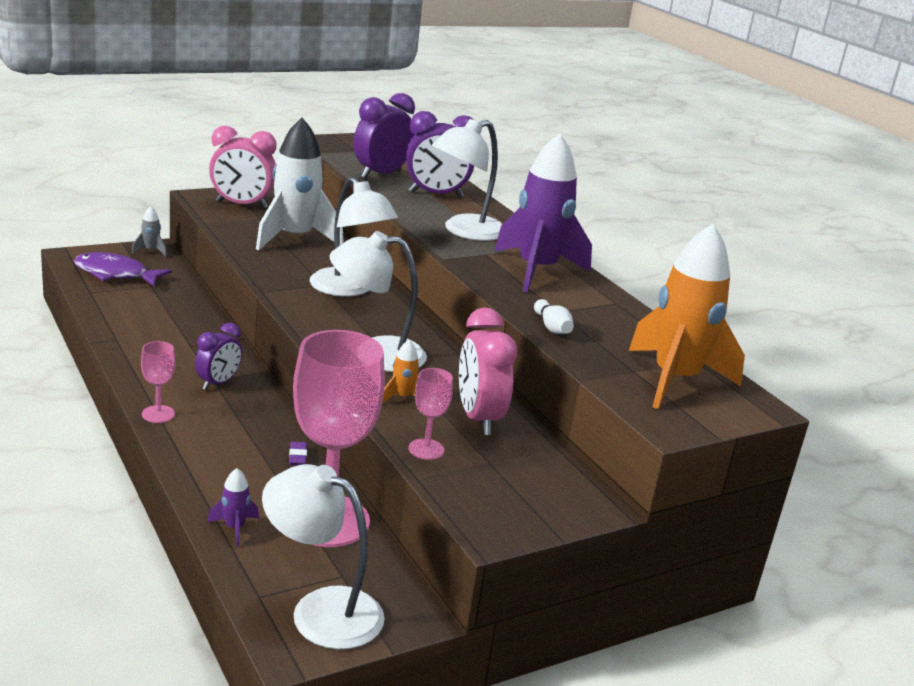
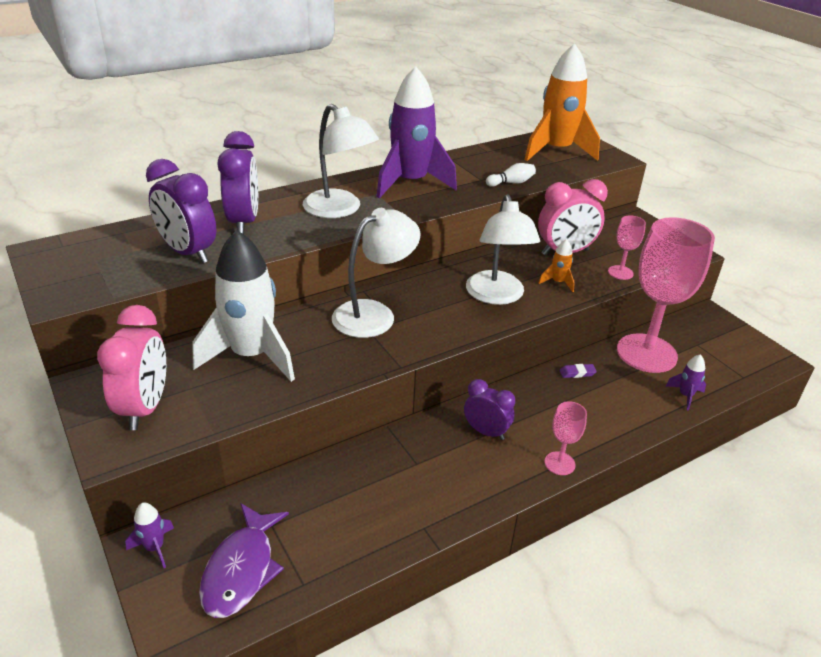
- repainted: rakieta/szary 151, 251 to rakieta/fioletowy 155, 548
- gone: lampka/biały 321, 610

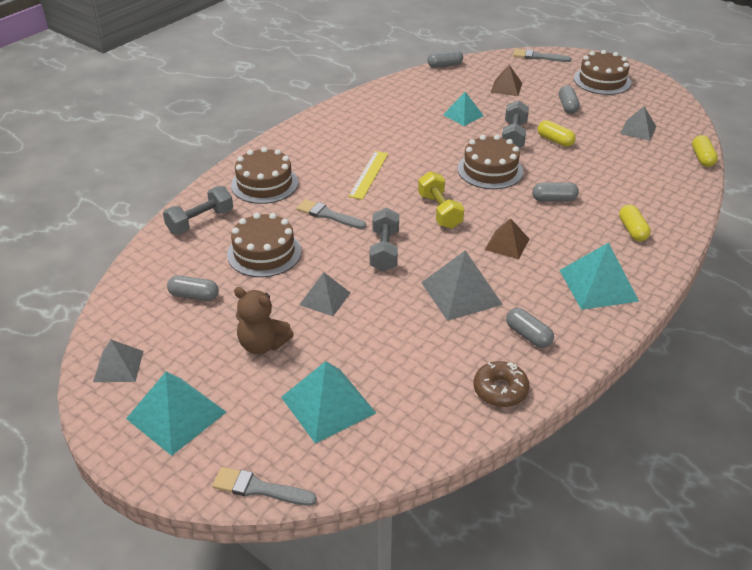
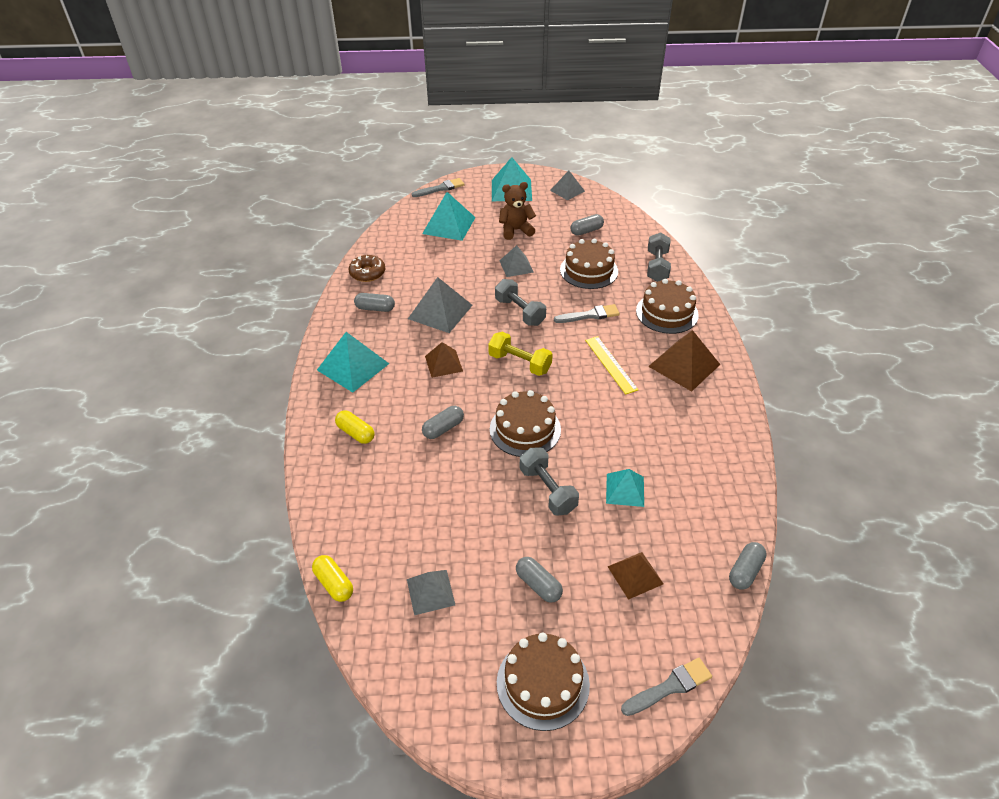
- gone: kapsułka/żółty 555, 140
- new: piramida/brązowy 684, 365

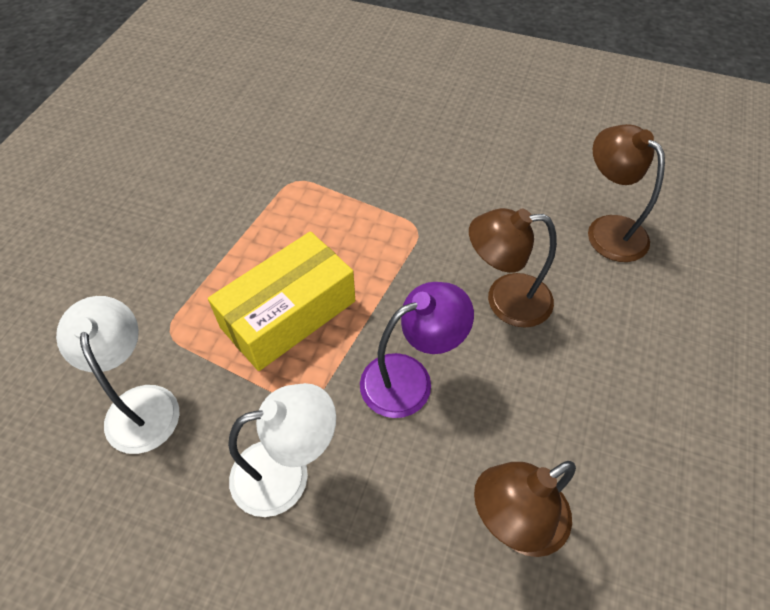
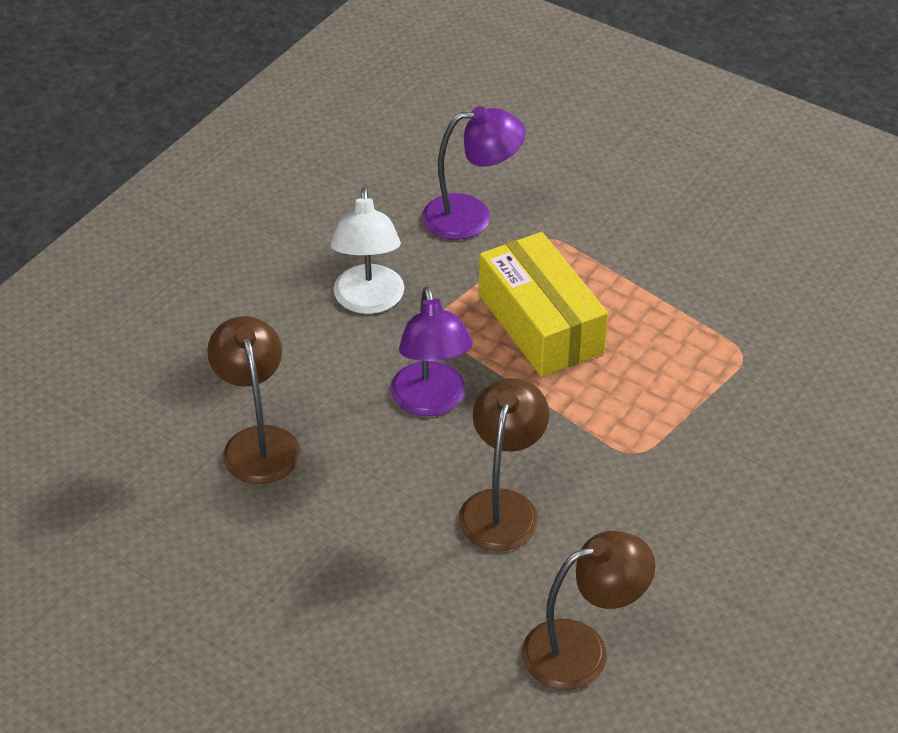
- repainted: lampka/biały 140, 404 to lampka/fioletowy 471, 216

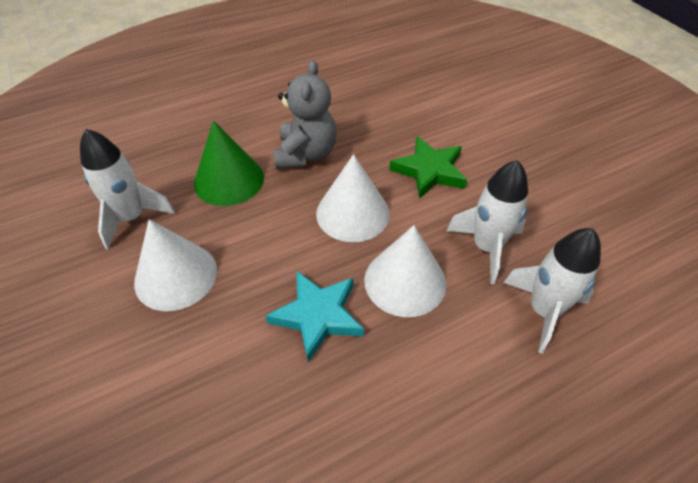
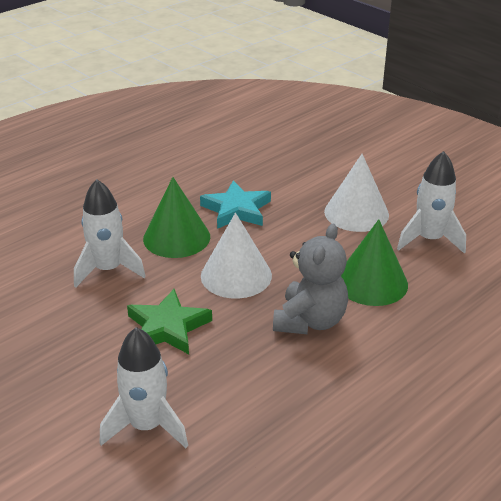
- rotated: miś/szary 306, 154 = 310, 321 150 degrees counterclockwise
- repainted: stożek/biały 405, 281 to stożek/zielony 176, 237
- shifted: rakieta/biały 543, 310 to 147, 426

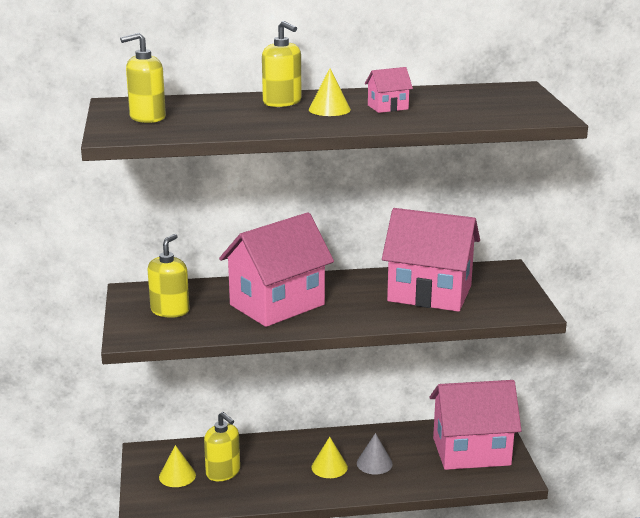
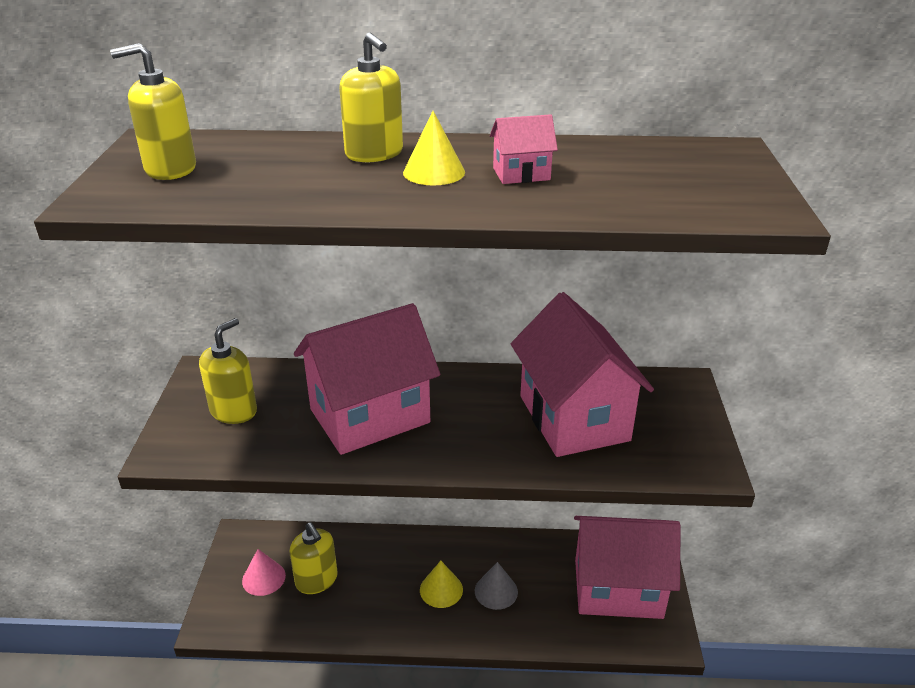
- rotated: domek/różowy 429, 293 = 573, 418 45 degrees clockwise
- repainted: stożek/żółty 177, 476 to stożek/różowy 263, 578

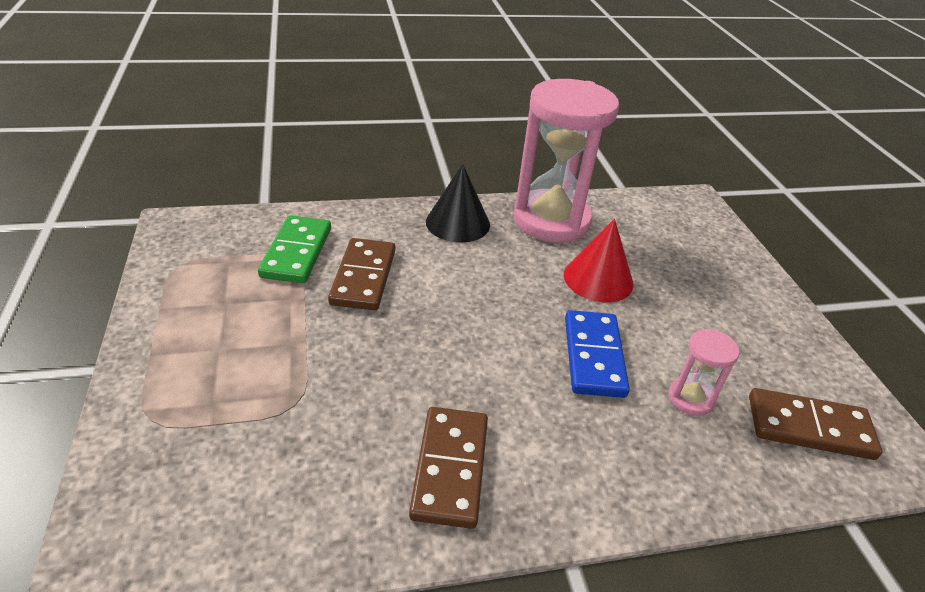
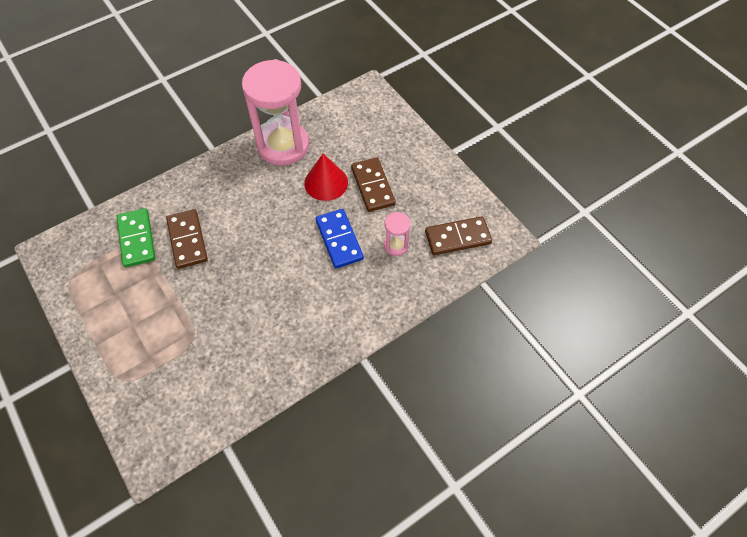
- gone: stożek/czarny 457, 223
- shifted: kostka domina/brązowy 450, 468 to 373, 186

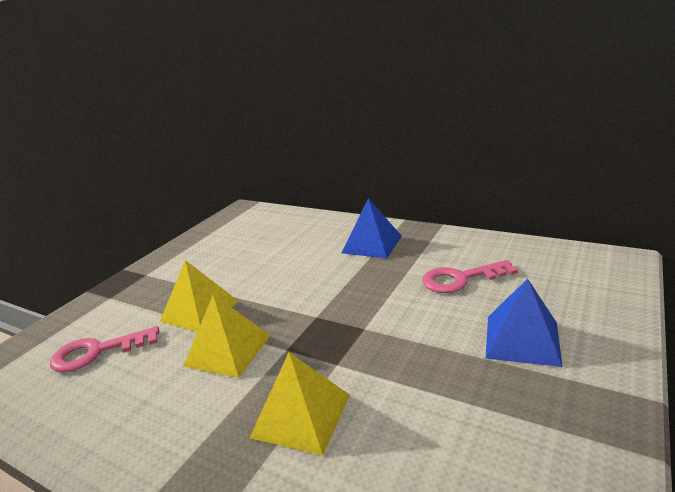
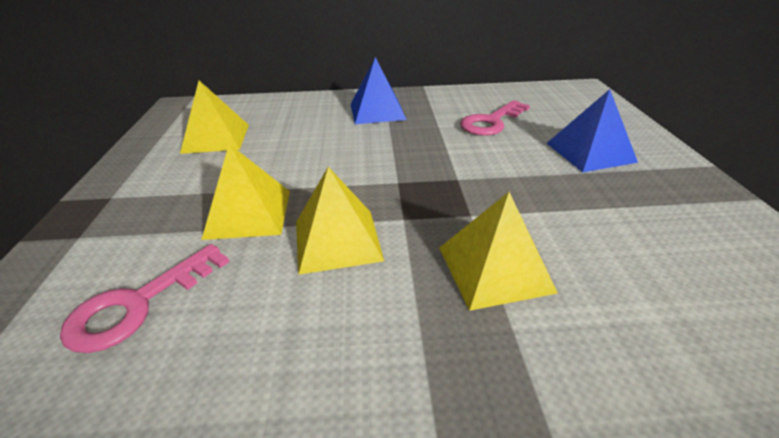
- new: piramida/żółty 216, 138

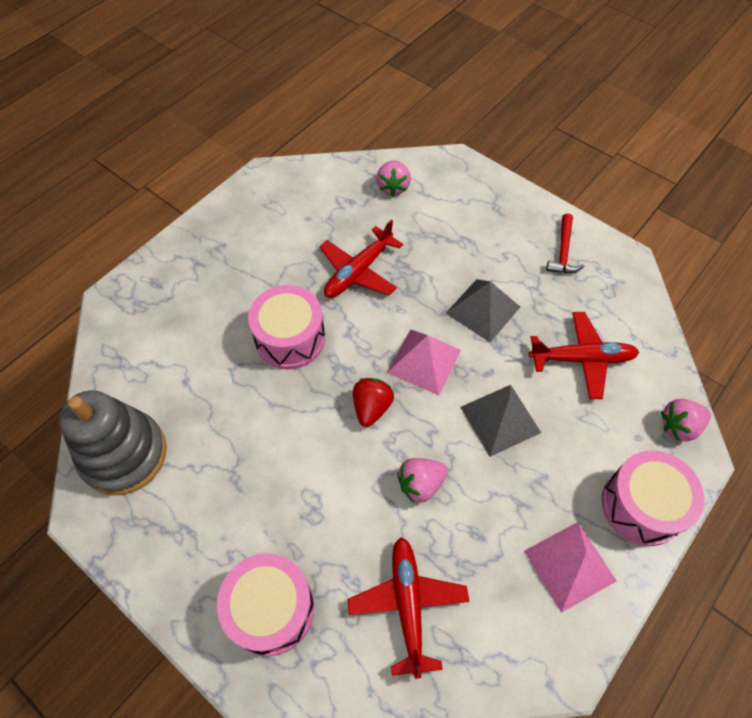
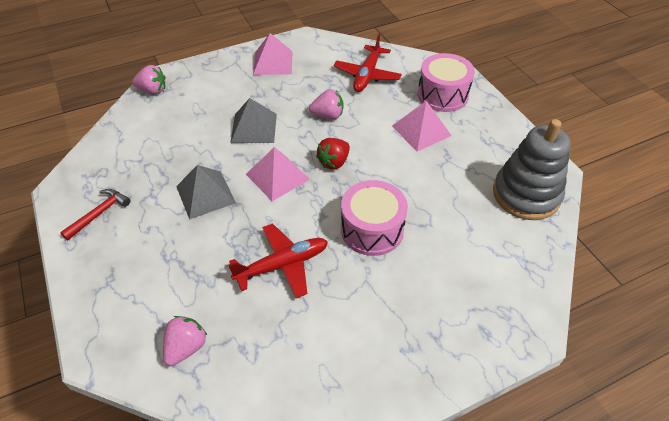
- gone: samolot/czerwony 581, 359
- gone: bęben/różowy 641, 506
- new: piramida/różowy 421, 130

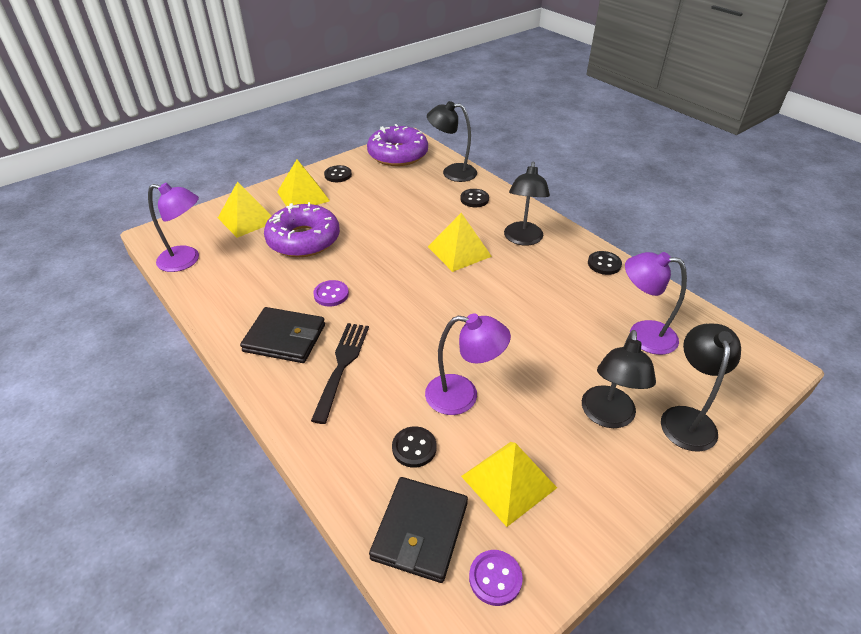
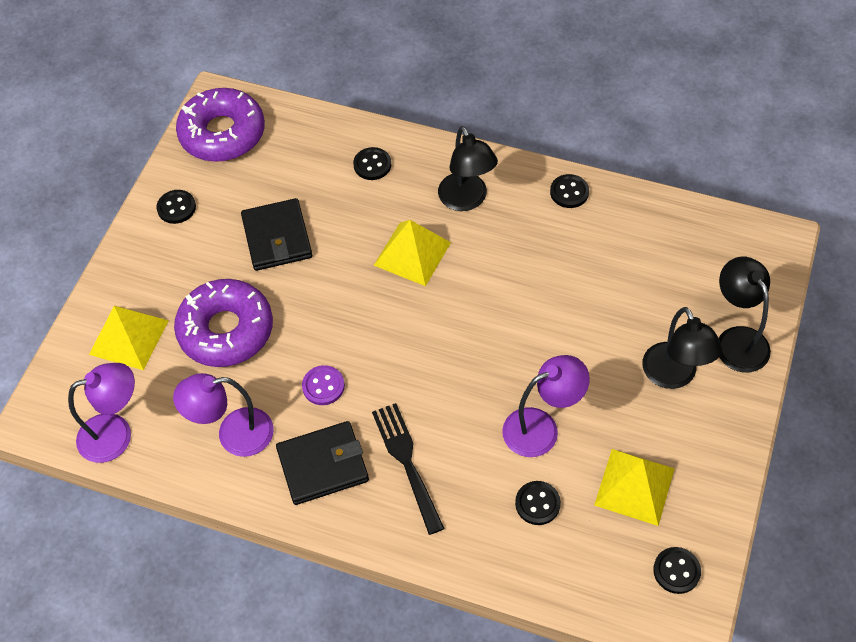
- gone: lampka/czarny 452, 172
- gone: piramida/żółty 303, 196
- shifted: lampka/fioletowy 642, 335 to 233, 435
- shifted: portfel/czarny 420, 531 to 277, 237
- repainted: guzik/fioletowy 495, 578 to guzik/czarny 676, 571

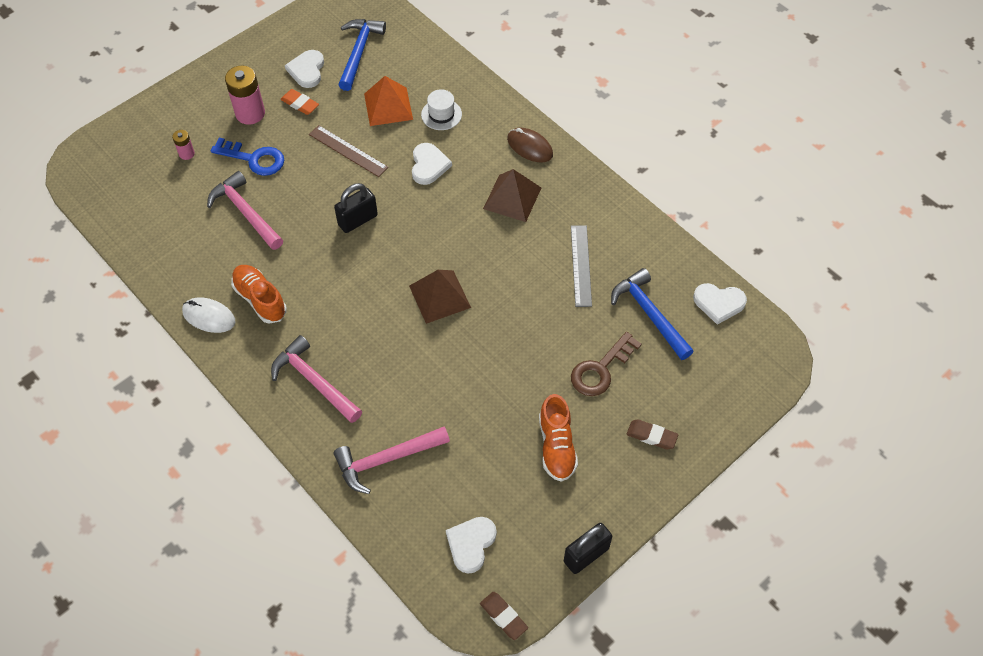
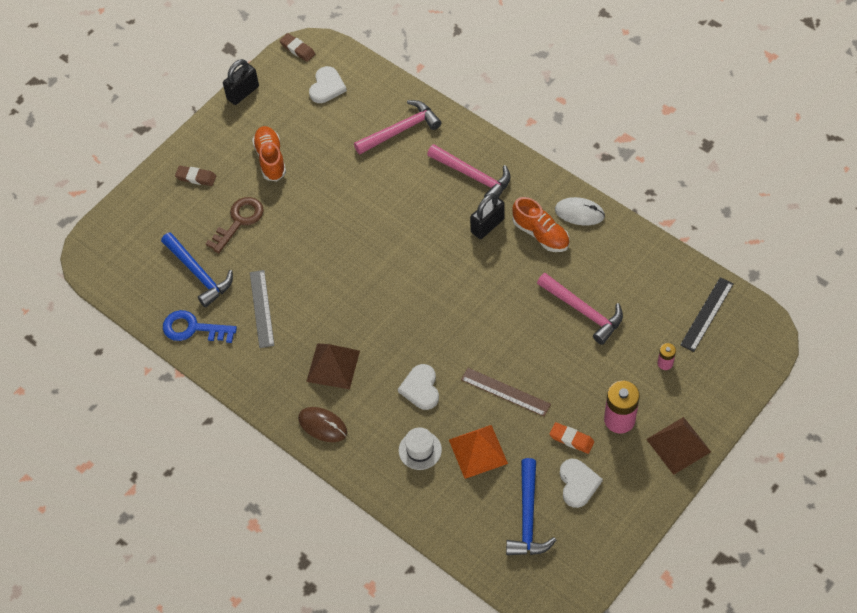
- shifted: klucz/niebieski 254, 159 to 193, 328
- shifted: kłódka/czarny 357, 220 to 487, 226
- shifted: piramida/brązowy 439, 296 to 678, 445
- gone: serce/biały 719, 303
- new: linijka/czarny 707, 314

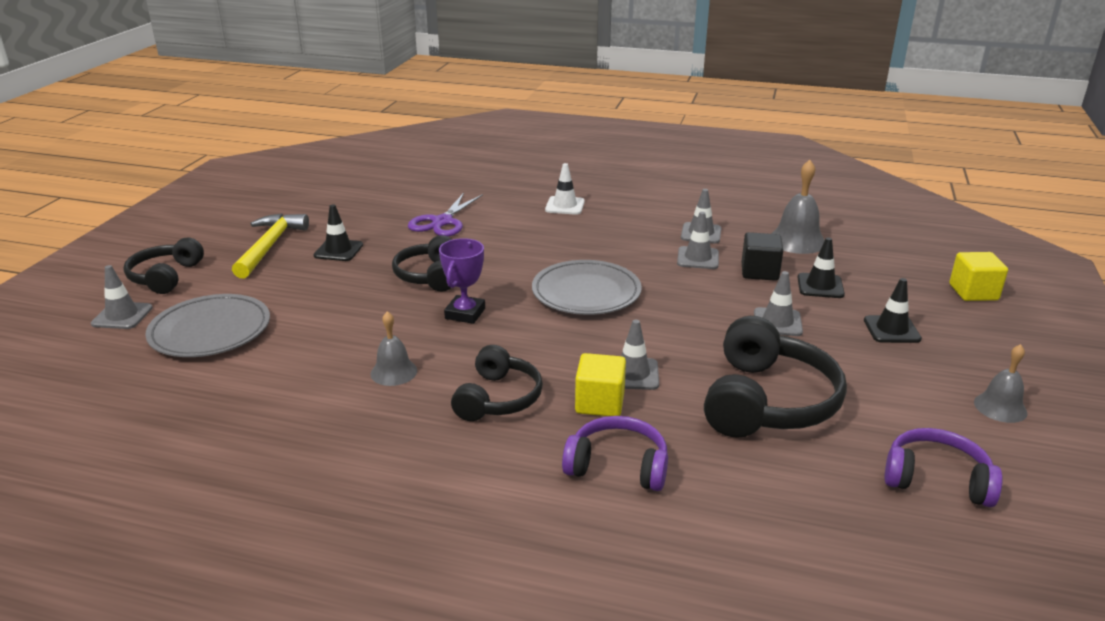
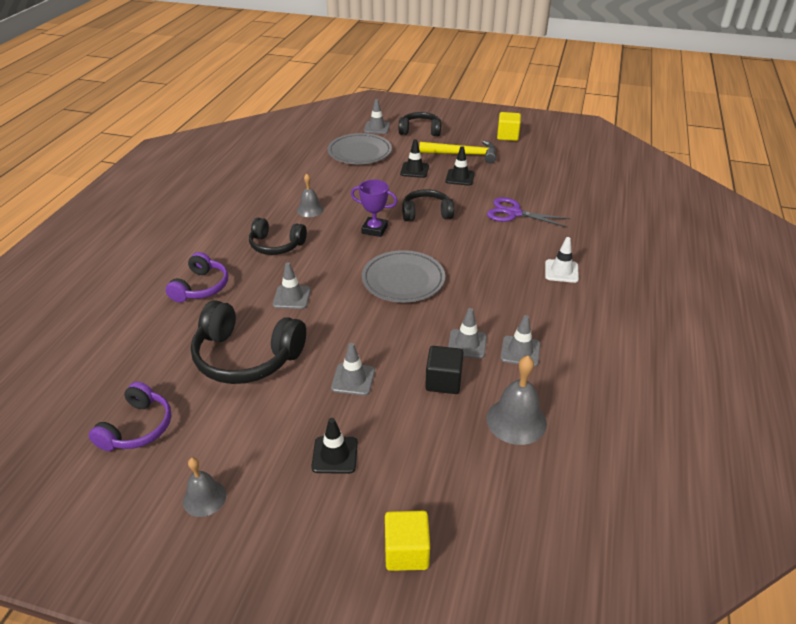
- shifted: pachołek/czarny 820, 286 to 414, 170
- shifted: sześcian/żółty 599, 403 to 507, 136

